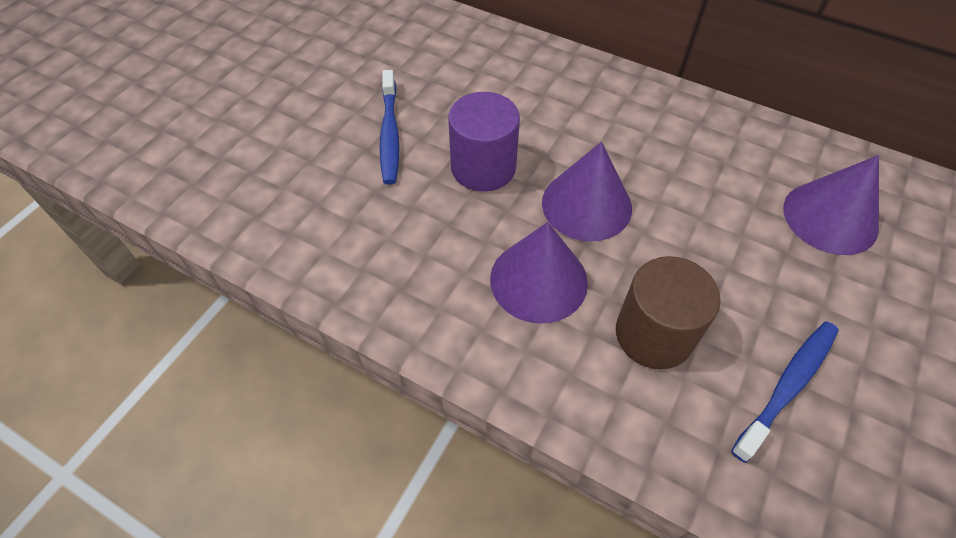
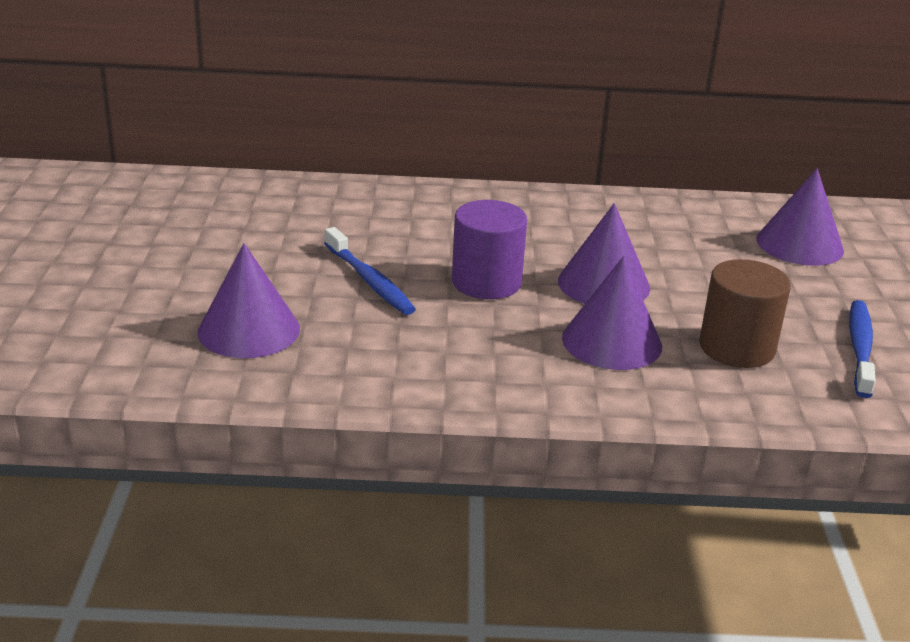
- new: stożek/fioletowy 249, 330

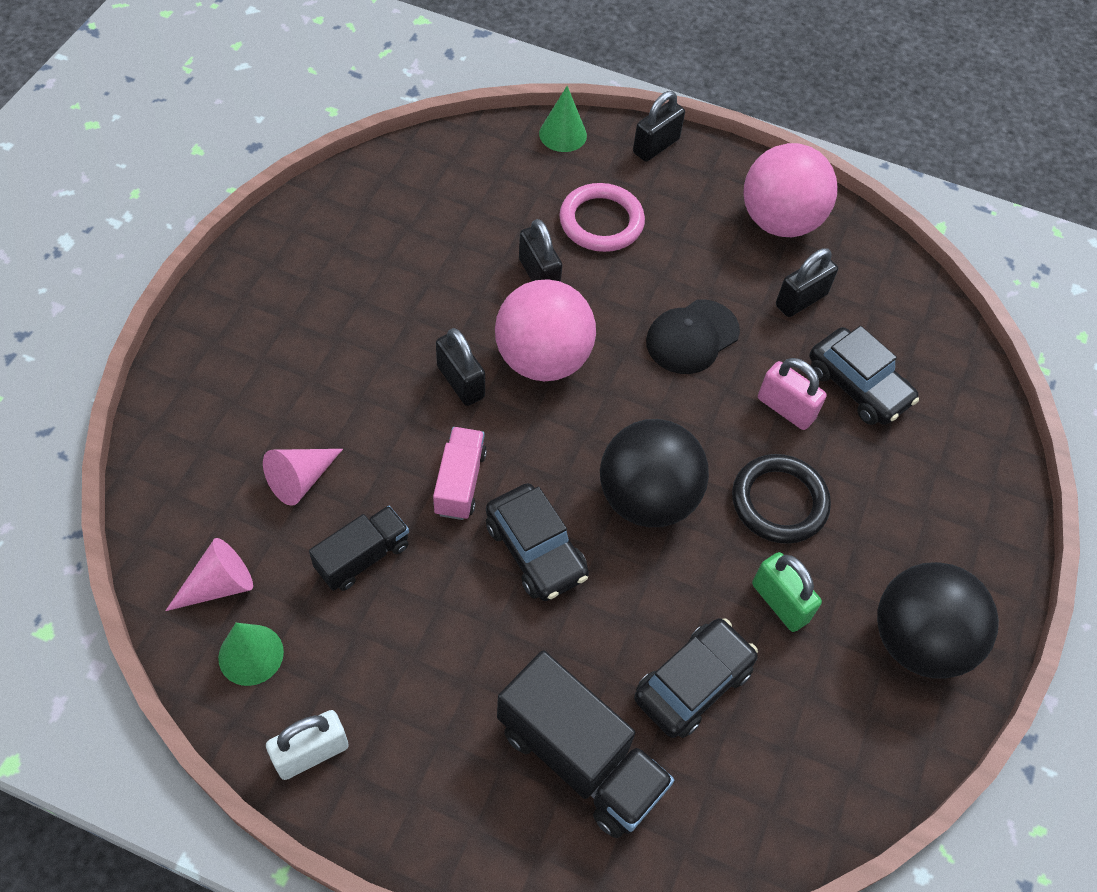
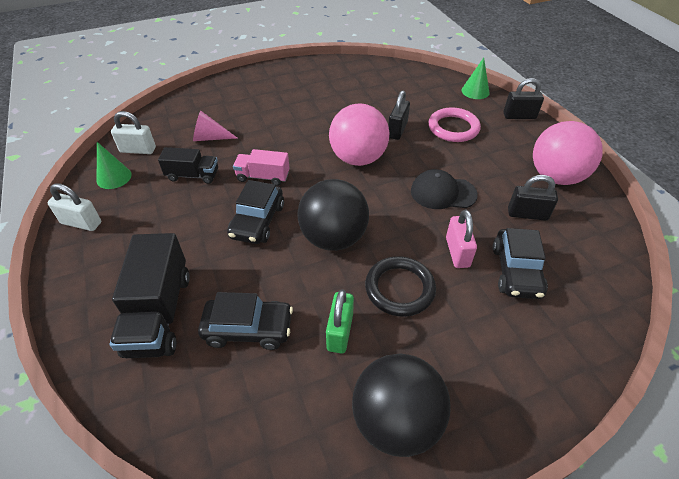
- gone: kłódka/czarny 461, 382
- rotated: ciężarówka/różowy 460, 483 = 263, 177 135 degrees counterclockwise
- swapped: stożek/różowy 219, 585 to kłódka/biały 138, 150

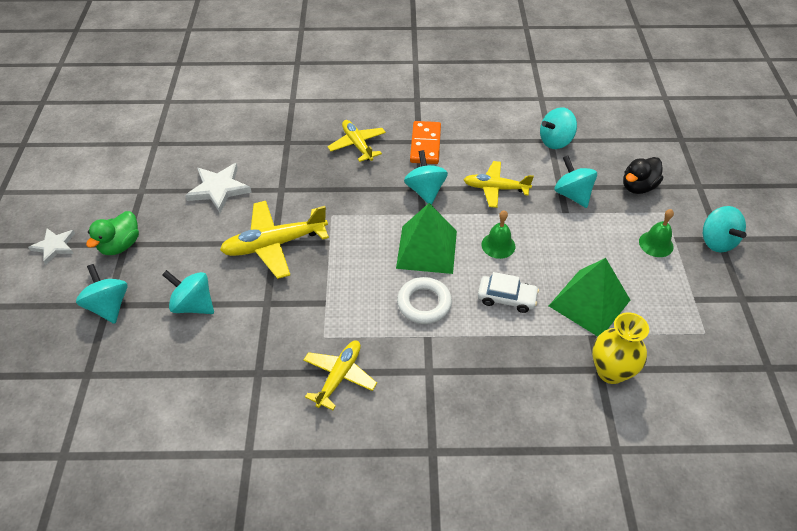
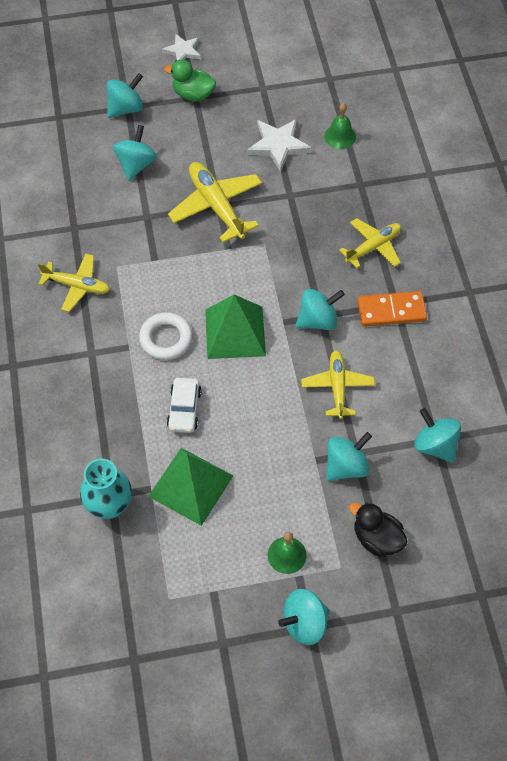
- shifted: dzwonek/zielony 498, 245 to 340, 136
- repainted: wazon/żółty 611, 371 to wazon/turkusowy 109, 506

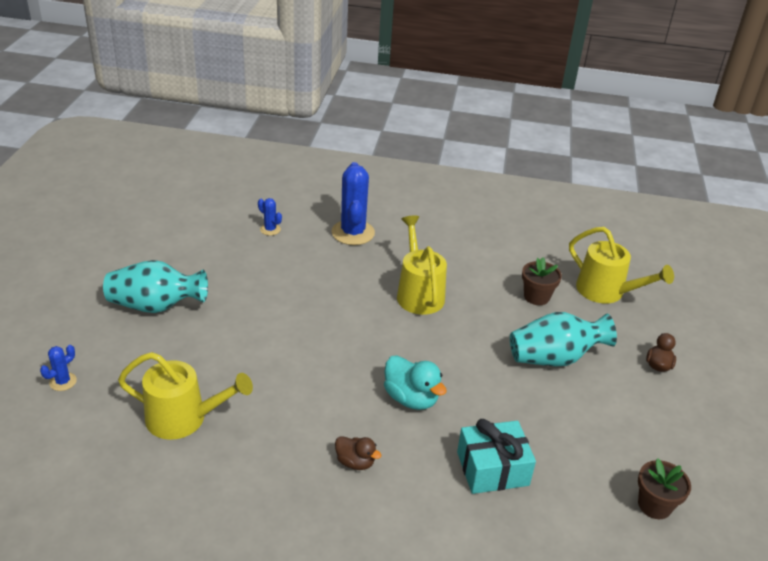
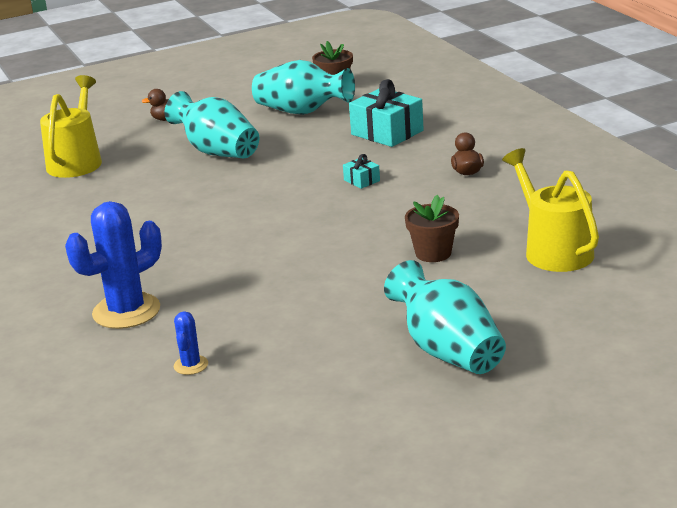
- gone: konewka/żółty 418, 293
- shifted: doniczka/brązowy 536, 297 to 433, 253
- gone: kaktus/niebieski 63, 382
- swapped: kaczka/turkusowy 411, 398 to prezent/turkusowy 362, 180
- new: wazon/turkusowy 302, 112

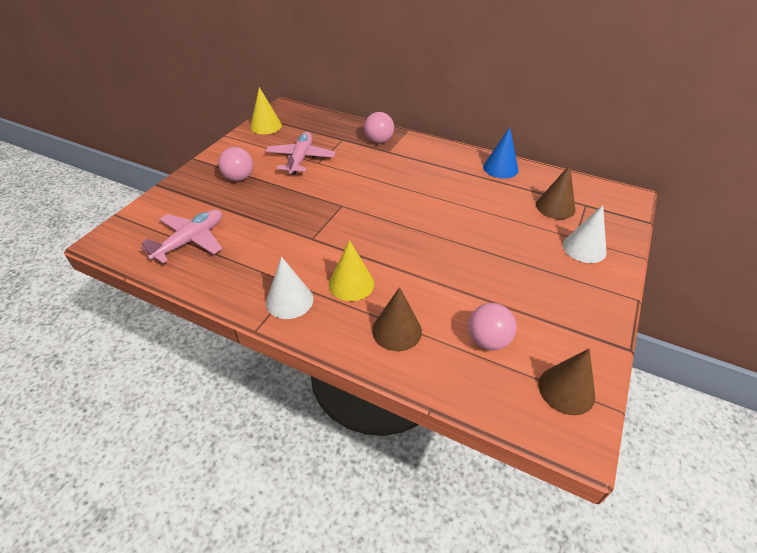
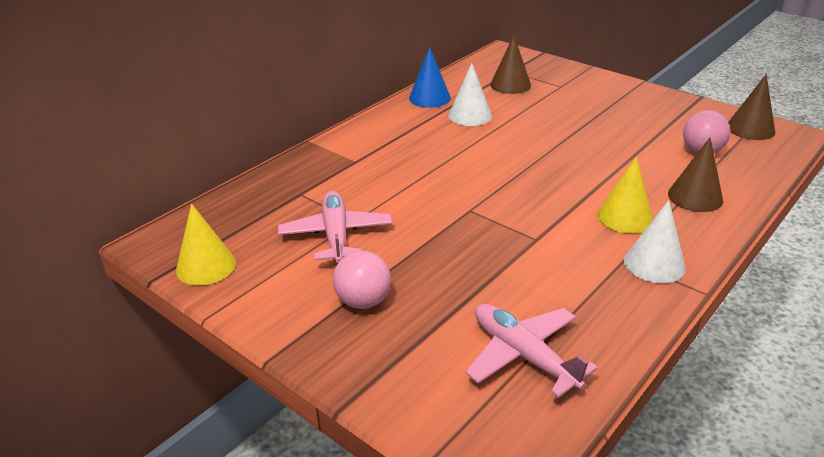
- gone: piłka/różowy 379, 141
- rotated: samolot/różowy 301, 159 = 336, 235 60 degrees clockwise
- shifted: stożek/biały 584, 248 to 470, 115

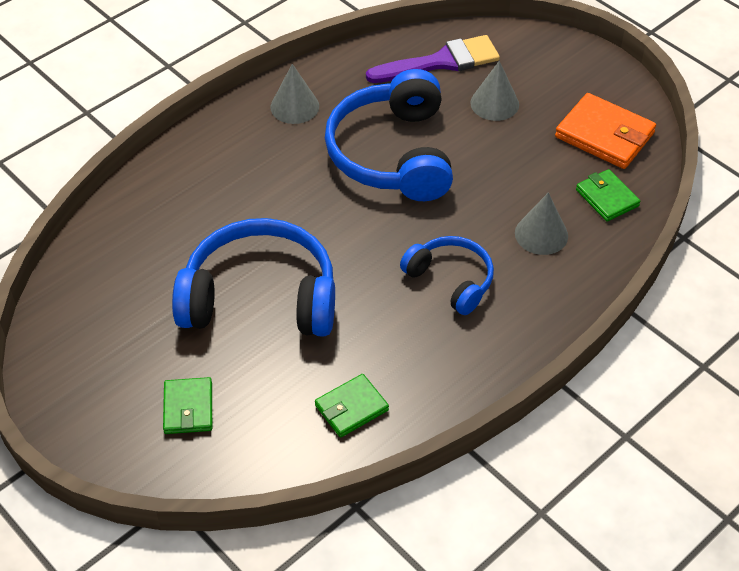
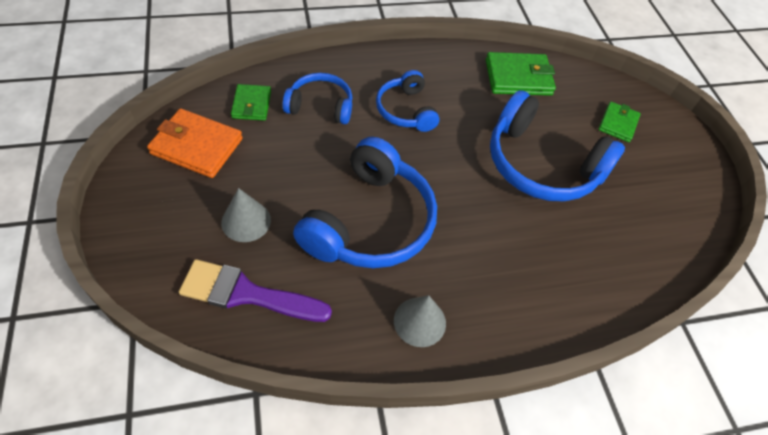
- rotated: portfel/pomarańczowy 604, 135 = 197, 146 45 degrees counterclockwise
- swapped: stożek/szary 541, 234 to słuchawki/niebieski 320, 106
- scaled: portfel/zielony 351, 408 = 518, 77 x1.61

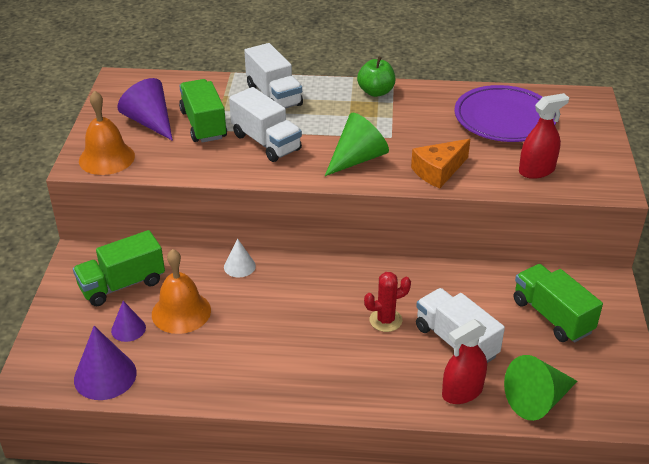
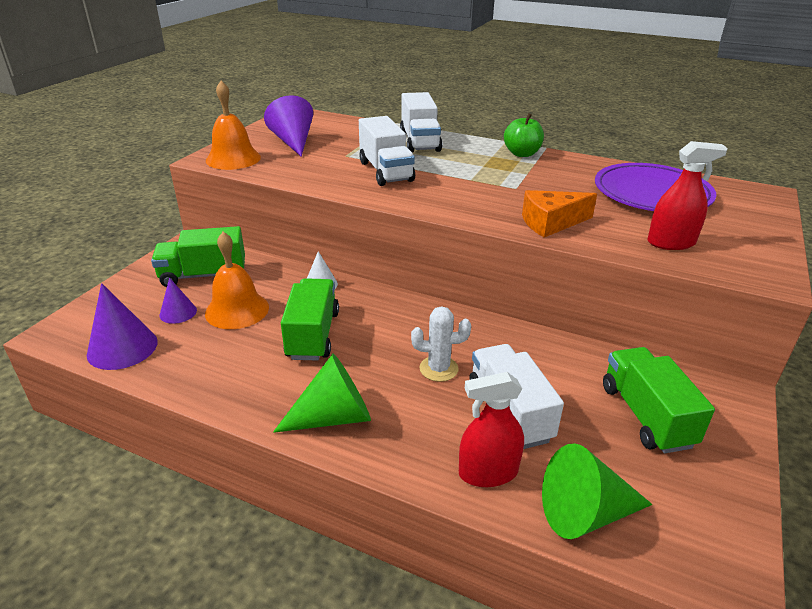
- shifted: ciężarówka/zielony 203, 125 to 313, 335
- shifted: stożek/zielony 357, 159 to 333, 417
- repainted: kaktus/czerwony 385, 320 to kaktus/biały 438, 369

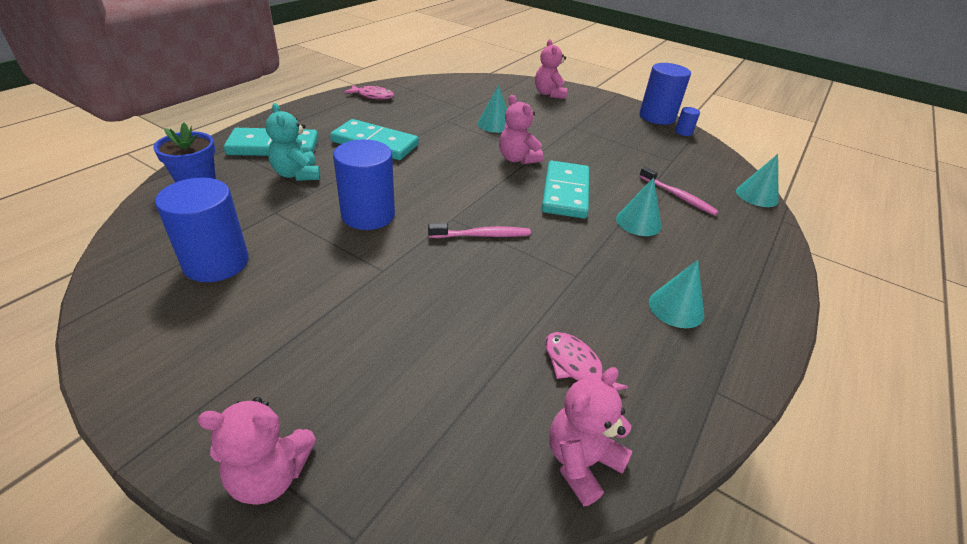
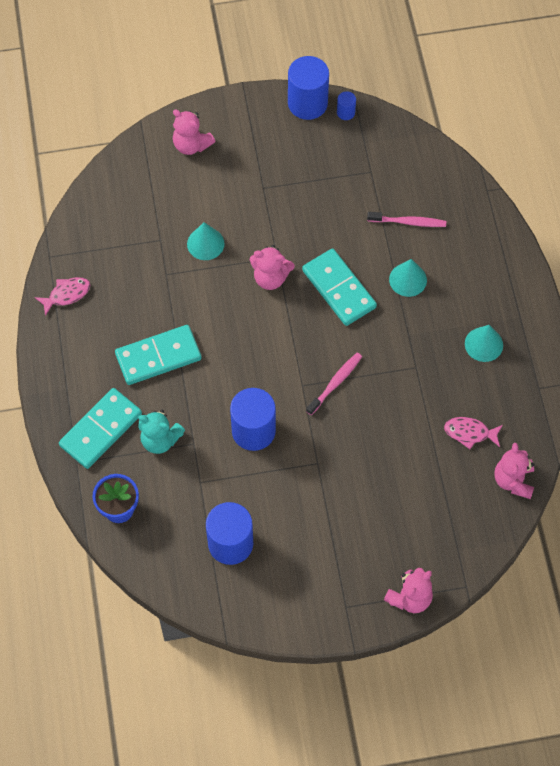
- gone: stożek/turkusowy 757, 195

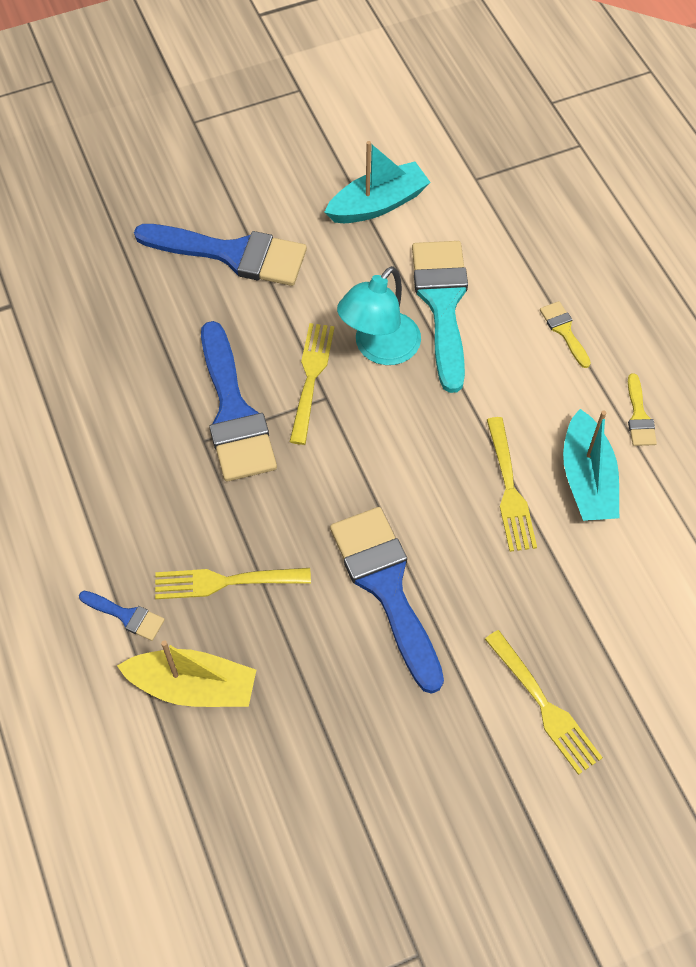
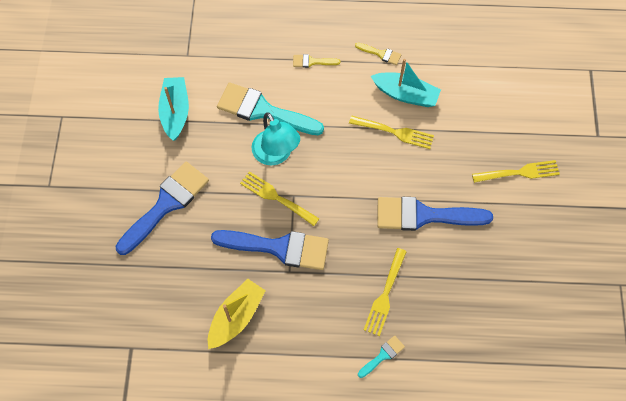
- repainted: pędzel/niebieski 126, 616 to pędzel/turkusowy 383, 355
- shifted: łódka/żółty 193, 686 to 236, 317

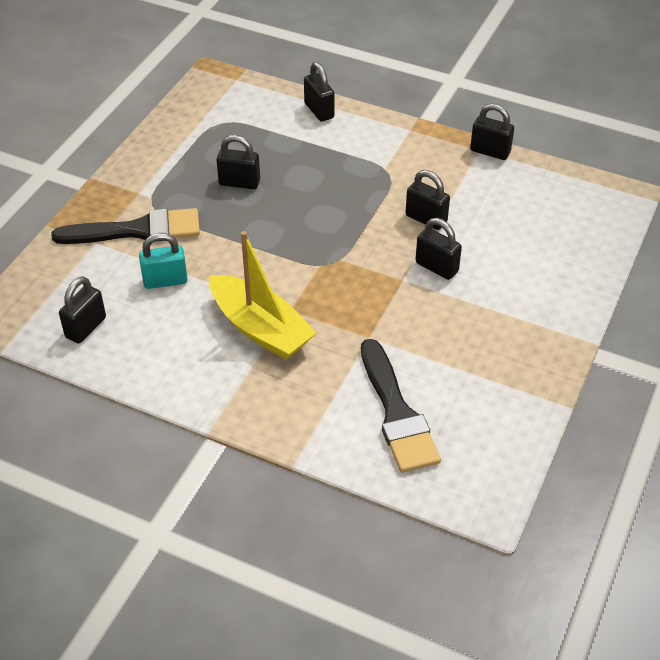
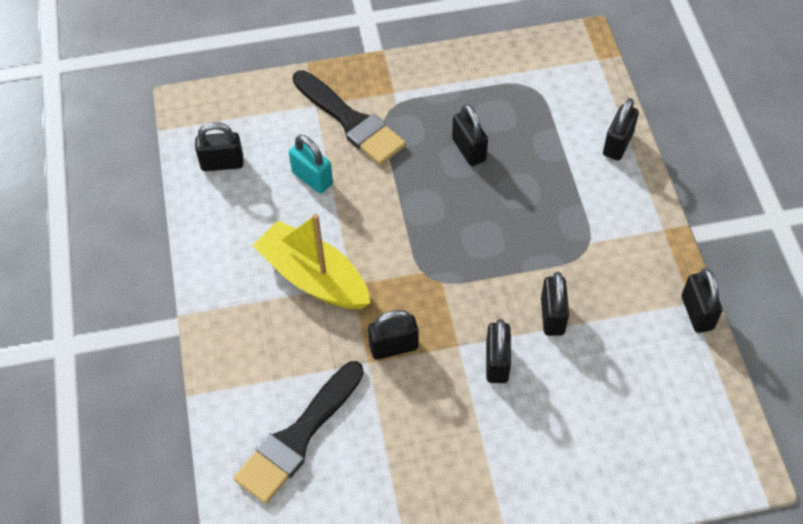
- rotated: łódka/żółty 260, 328 = 313, 277 120 degrees clockwise
- new: kłódka/czarny 393, 347

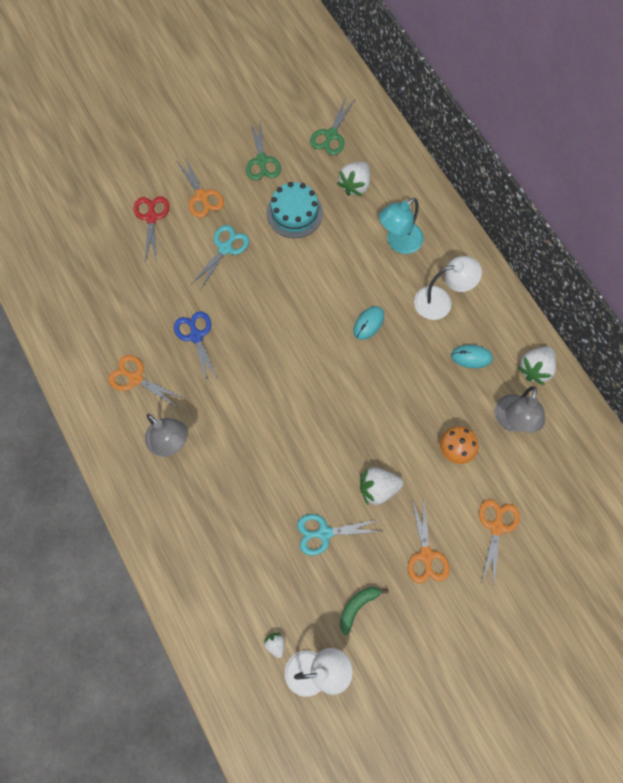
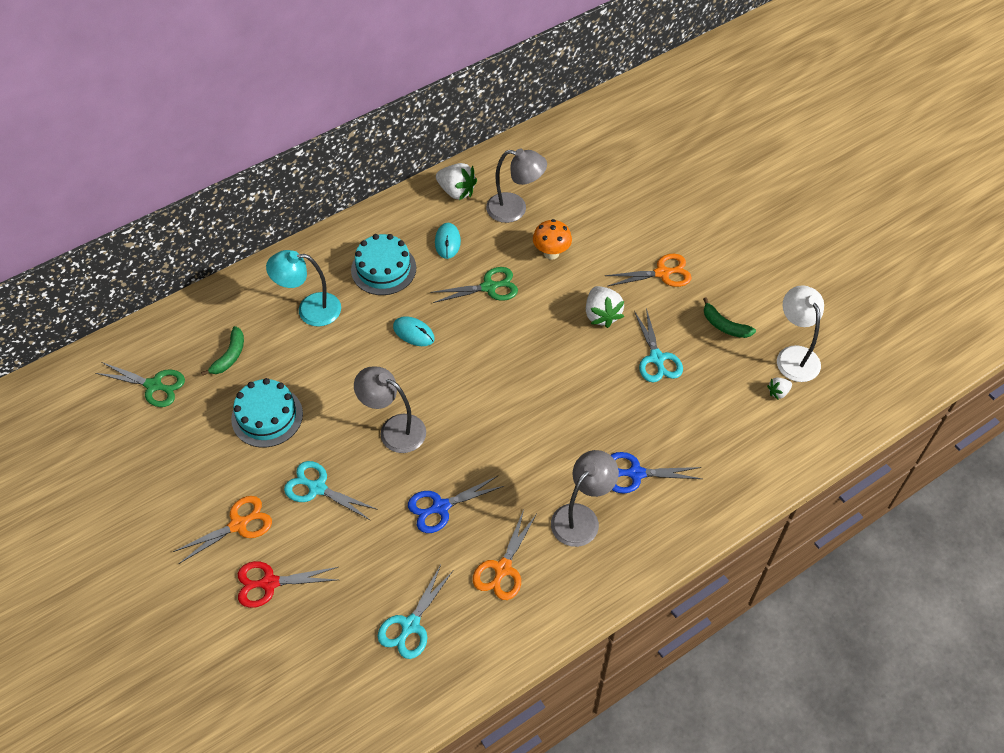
- shifted: nożyczki/zielony 262, 161 to 489, 287
- swapped: truskawka/biały 355, 185 to banan/zielony 230, 356
- rotated: lampka/turkusowy 399, 243 = 310, 309 135 degrees clockwise
- swapped: lampka/biały 441, 301 to tort/turkusowy 383, 269
- gone: nożyczki/pomarańczowy 496, 527
- new: lampka/szary 394, 429
- new: nożyczki/niebieski 636, 473
- new: nożyczki/turkusowy 410, 625

